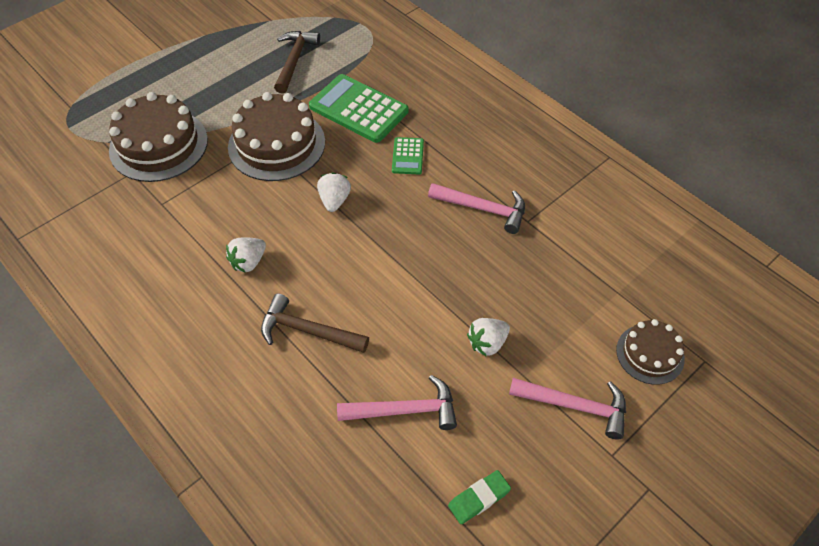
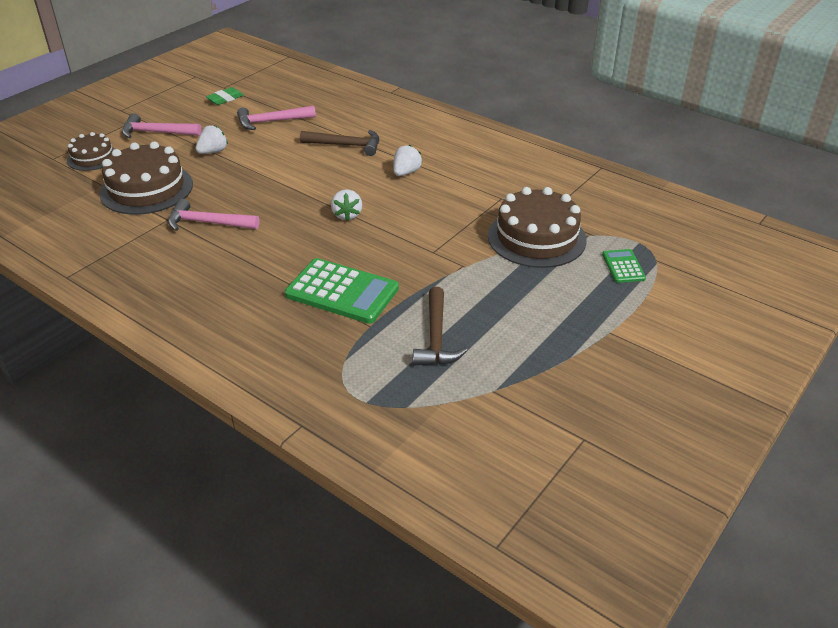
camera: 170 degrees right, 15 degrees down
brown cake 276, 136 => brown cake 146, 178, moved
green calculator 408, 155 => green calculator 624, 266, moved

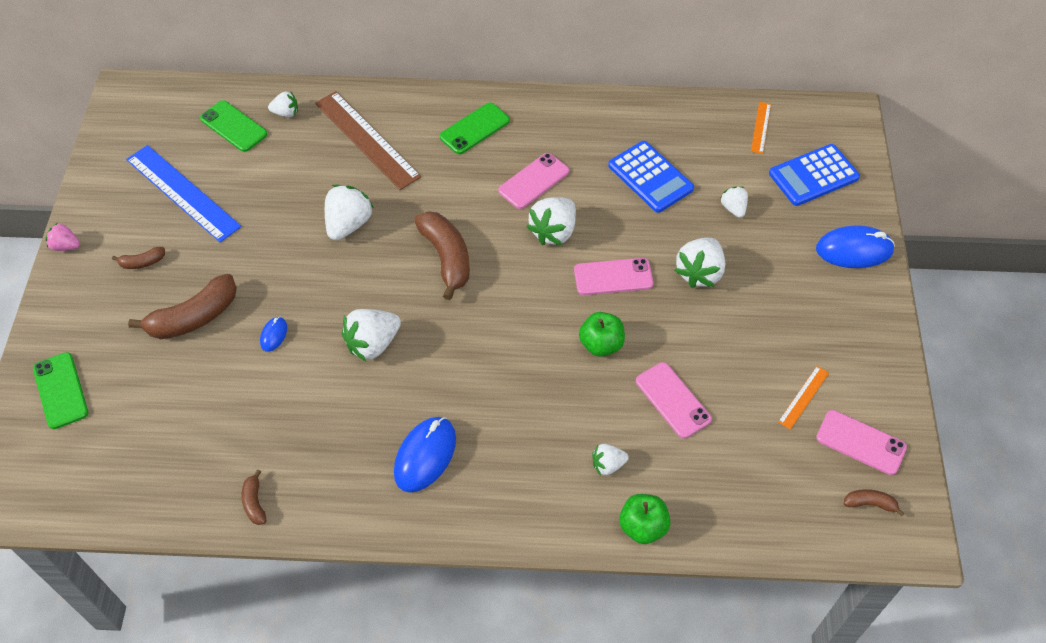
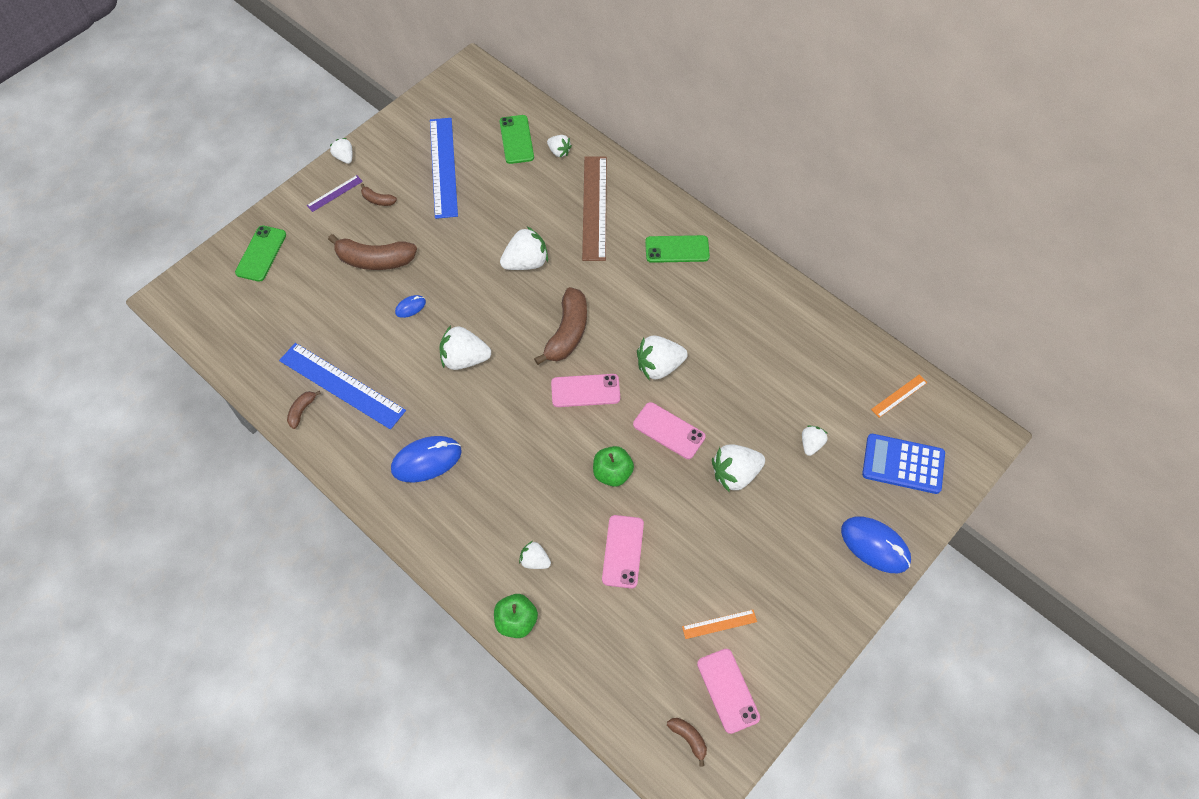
camera: 40 degrees right, 5 degrees up
nothing => blue ruler 342, 386
nothing => purple ruler 335, 193
pink strawberry 62, 237 => white strawberry 341, 151
pink phone 533, 181 => pink phone 585, 390, moved
blue calculator 651, 177 => nothing

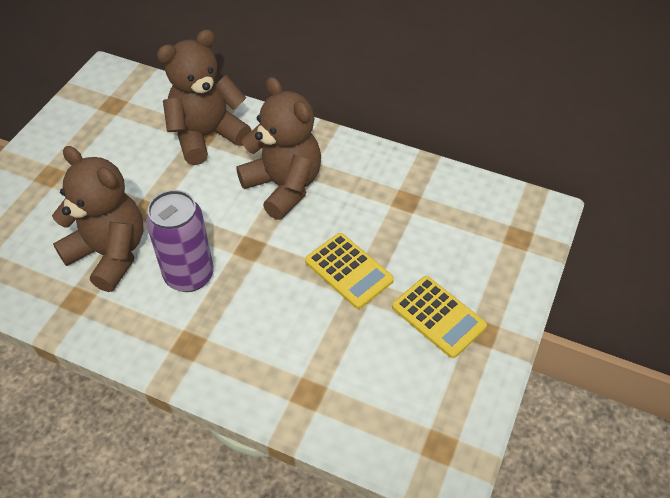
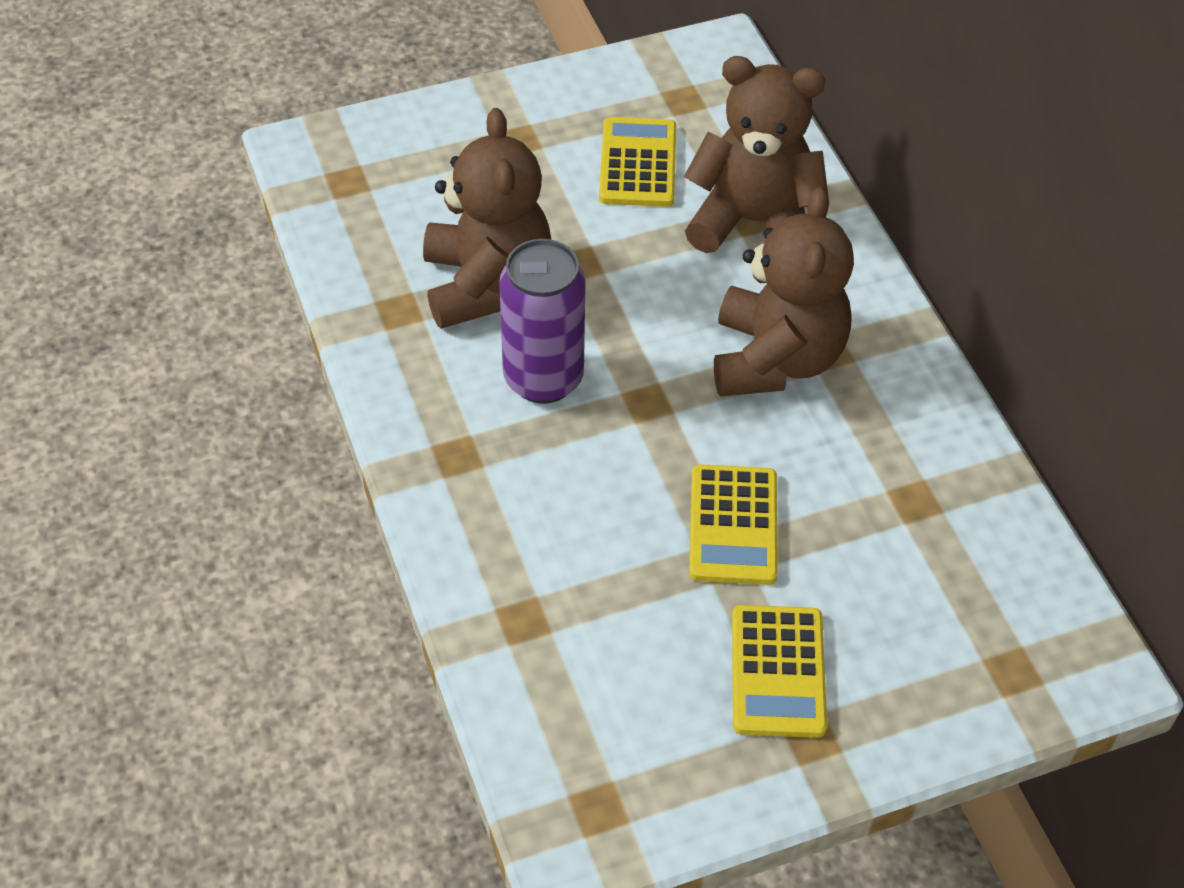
camera: 45 degrees right, 0 degrees up
nothing => yellow calculator 637, 162

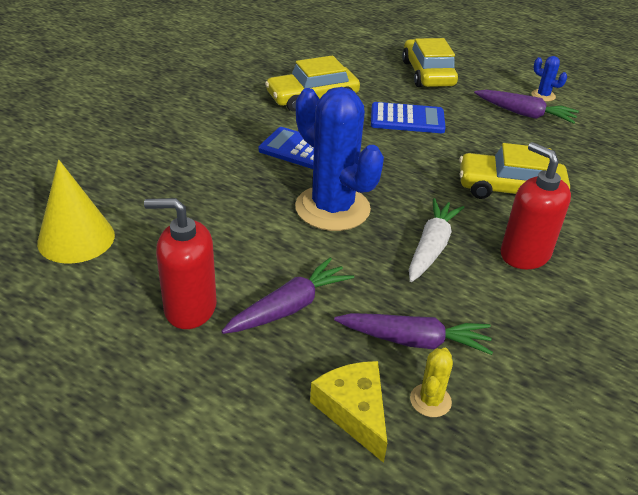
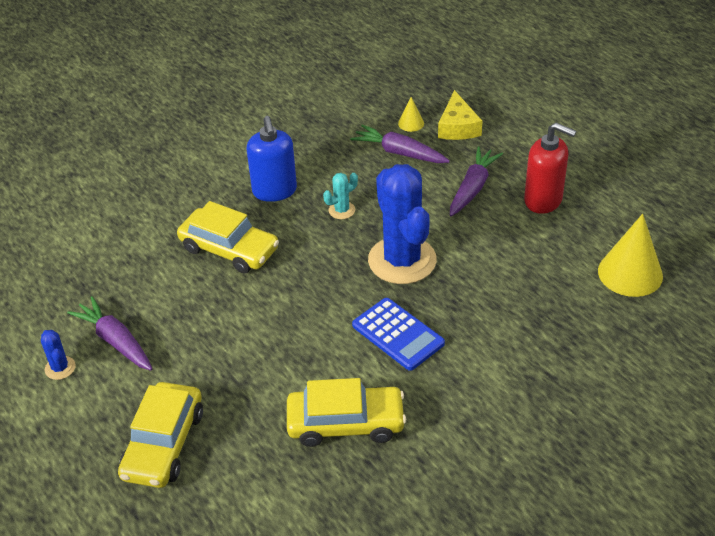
camera: 155 degrees left, 5 degrees up
red soap dispenser 536, 205 => blue soap dispenser 272, 159
white carrot 437, 240 => turquoise cactus 340, 196
yellow cactus 431, 382 => yellow cone 411, 114
purple carrot 287, 296 => purple carrot 476, 181, 135 degrees clockwise
blue calculator 408, 117 => nothing

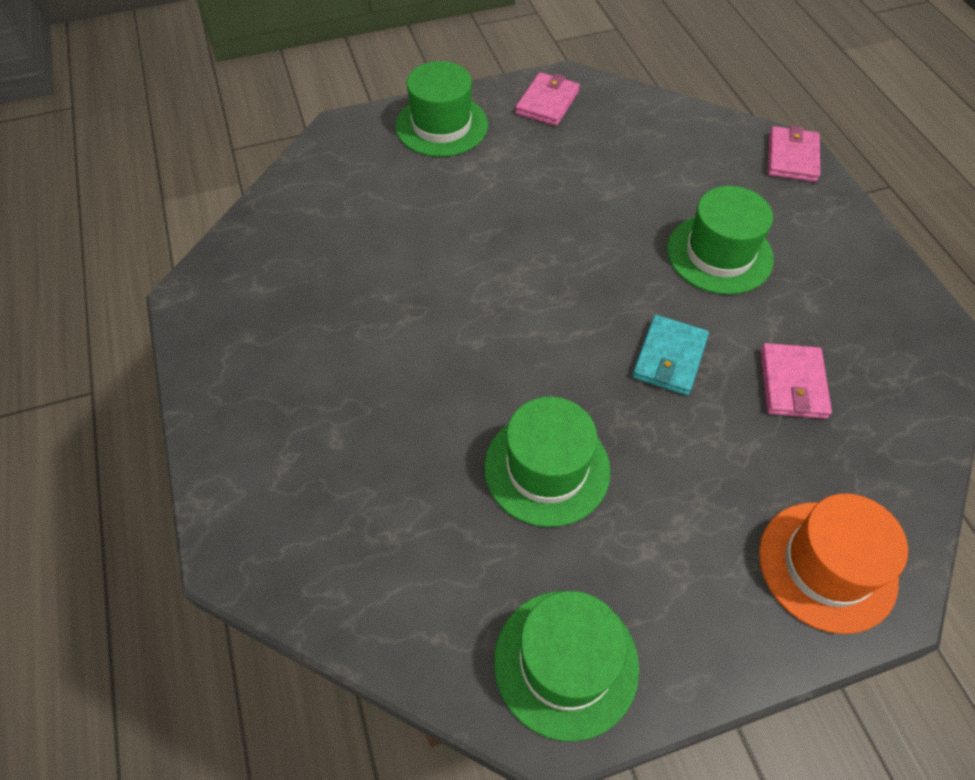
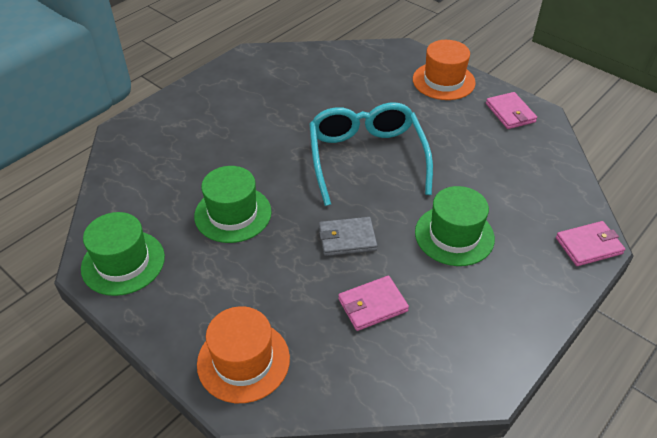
camera: 60 degrees right, 10 degrees down
nothing => turquoise glasses 371, 154
turquoise wallet 670, 355 => grey wallet 348, 236
green hat 441, 109 => orange hat 444, 70
pink wallet 547, 99 => pink wallet 511, 110, 75 degrees clockwise

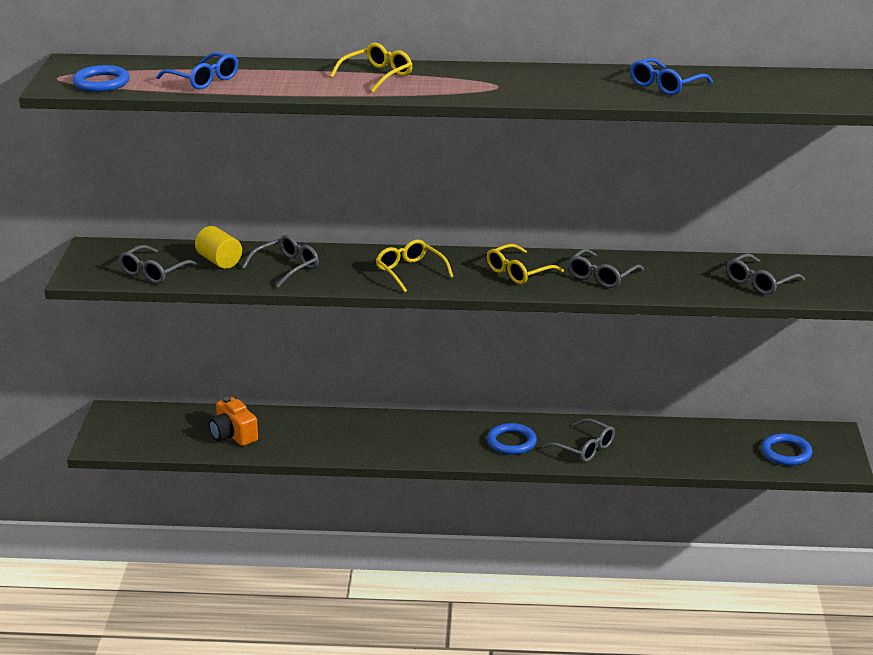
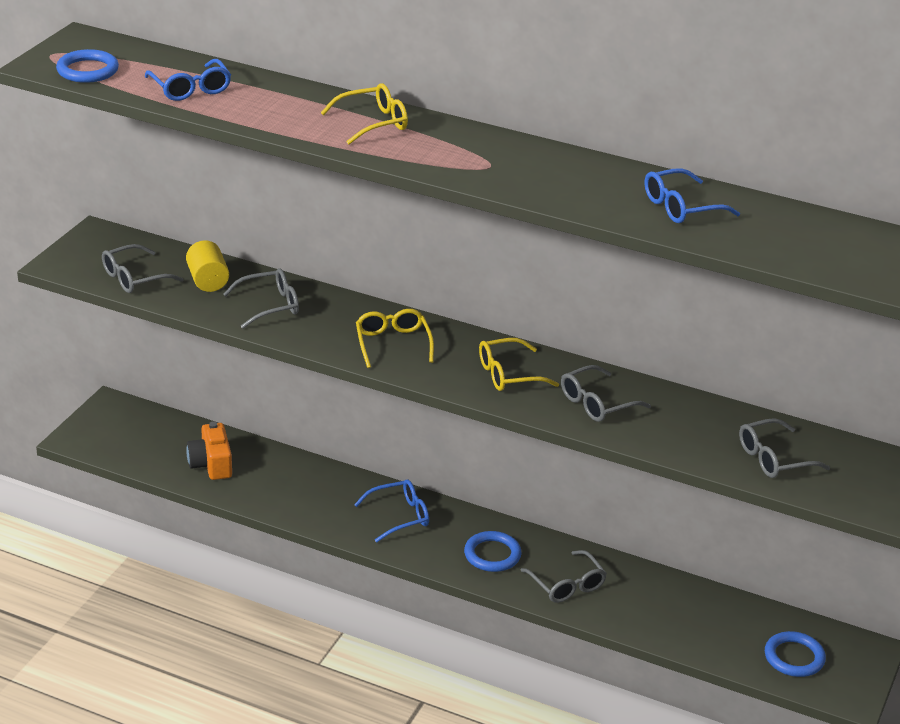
camera: 20 degrees right, 5 degrees up
nothing => blue glasses 391, 510

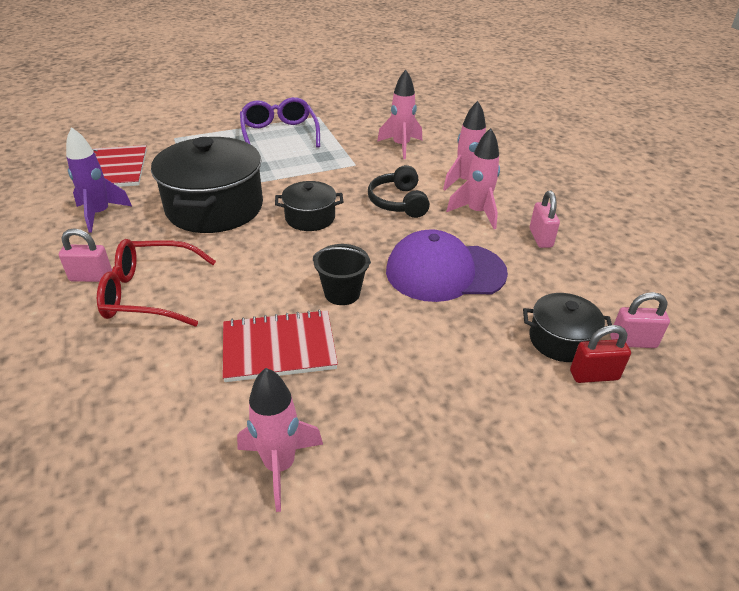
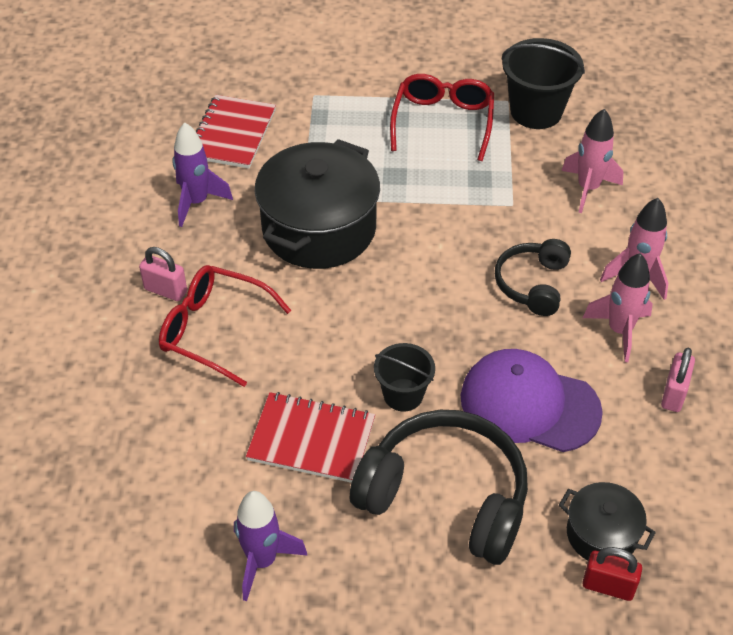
camera: 25 degrees right, 10 degrees up
pink rocket 280, 440 => purple rocket 271, 546
nothing => black headphones 438, 487
purple glasses 280, 122 => red glasses 442, 117
nothing => black bucket 543, 83
black pot 309, 206 => nothing
pink padlock 640, 320 => nothing

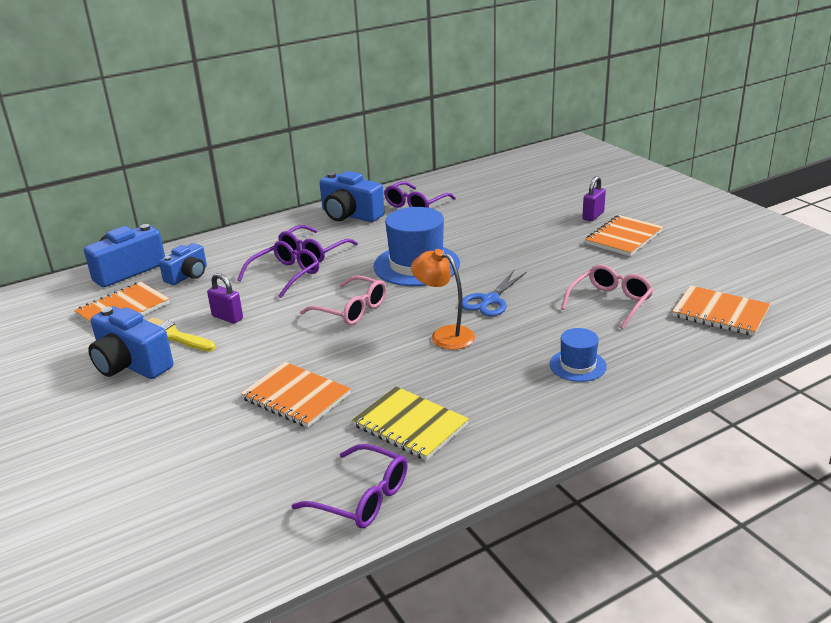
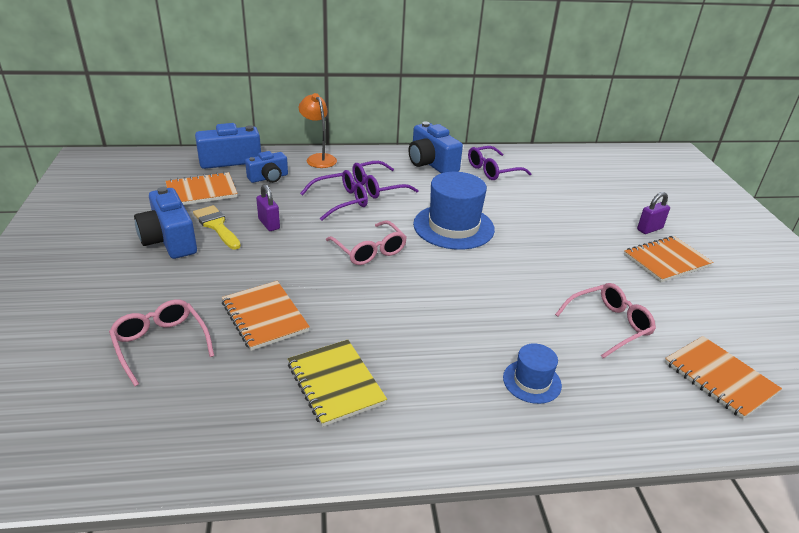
camera: 20 degrees right, 5 degrees up
nothing => pink glasses 161, 343
orange lamp 443, 299 => orange lamp 318, 130, moved
purple glasses 350, 486 => nothing
blue scissors 494, 293 => nothing

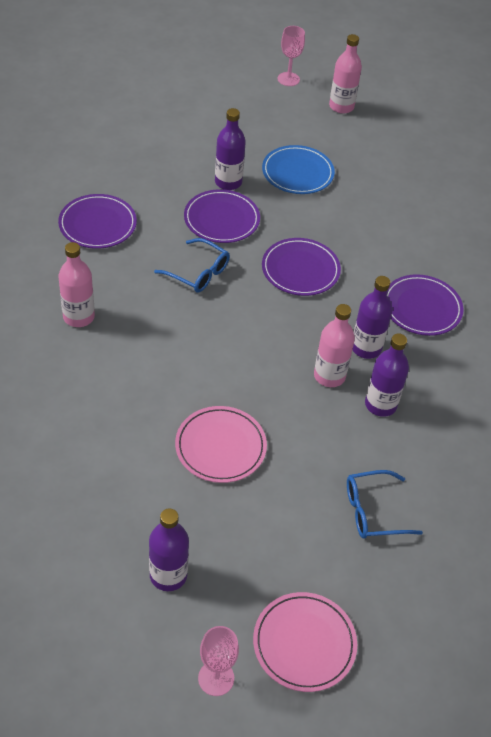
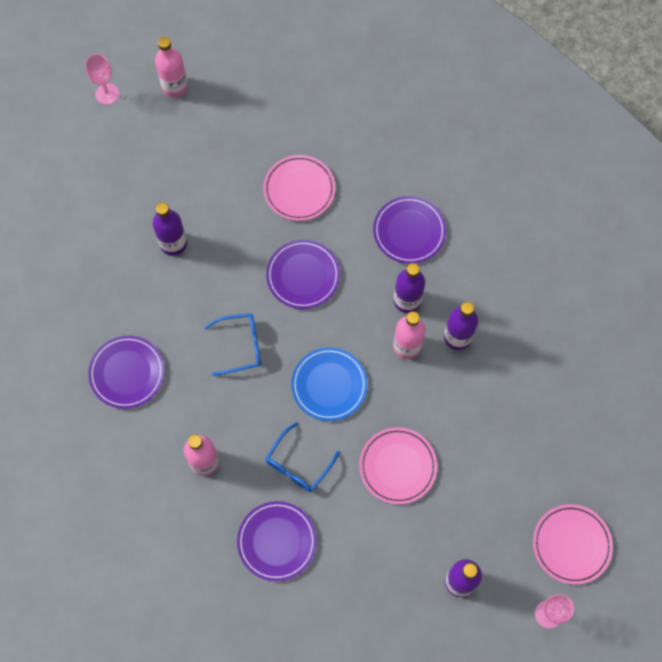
camera: 40 degrees left, 20 degrees up
purple plate 222, 216 => purple plate 277, 541, moved
nothing => pink plate 299, 188
blue glasses 385, 504 => blue glasses 303, 457, moved
blue plate 298, 169 => blue plate 329, 384, moved

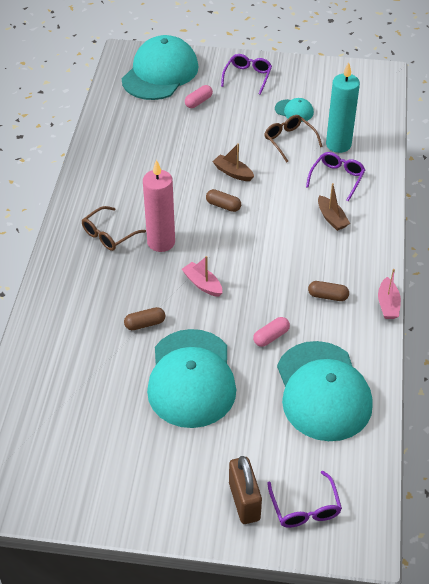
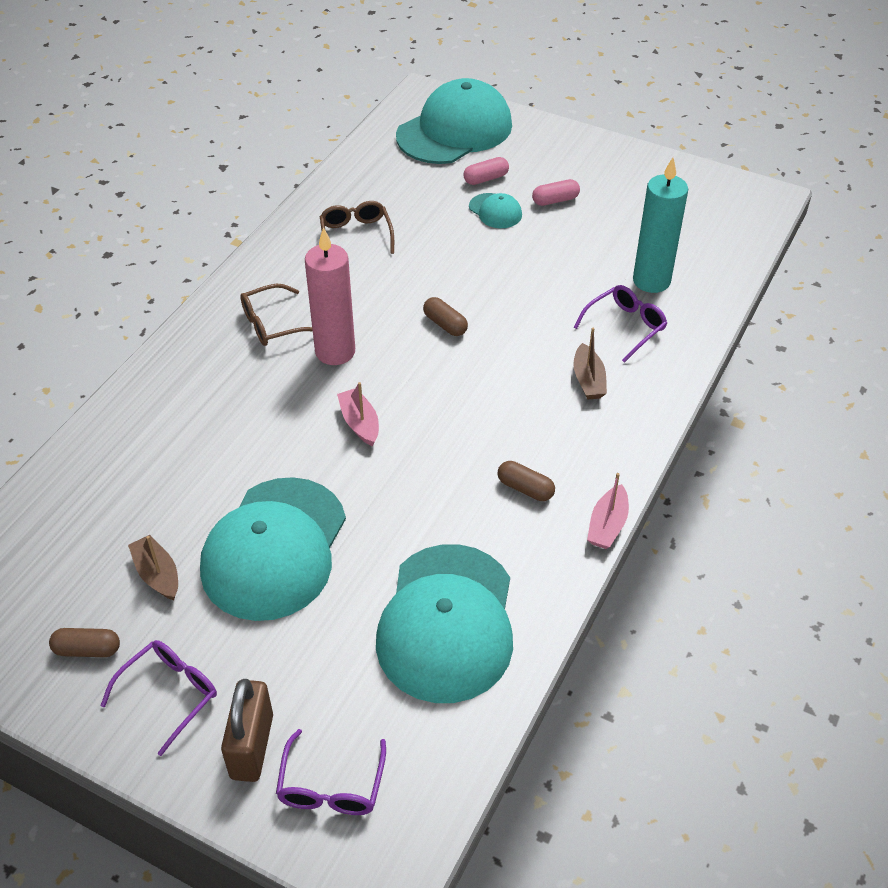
camera: 20 degrees right, 0 degrees up
brown capsule 144, 318 => brown capsule 84, 642, moved
purple glasses 246, 74 => purple glasses 158, 698, moved
brown boat 233, 162 => brown boat 153, 567, moved
brown glasses 293, 138 => brown glasses 357, 227, moved
turquoise cap 294, 110 => turquoise cap 495, 210, moved
pink capsule 271, 332 => pink capsule 556, 192, moved

